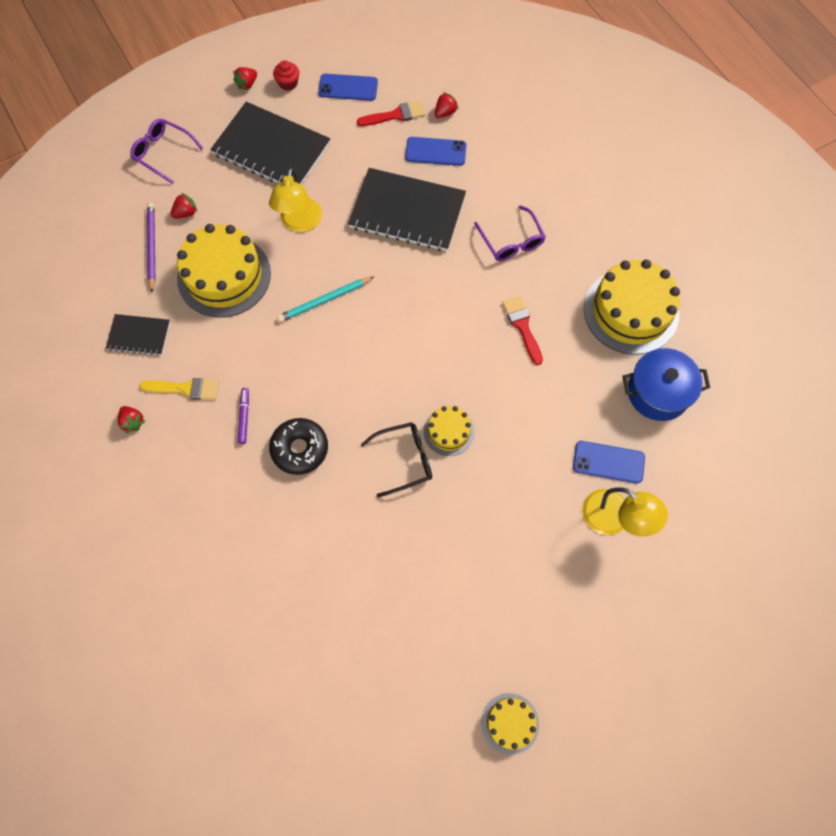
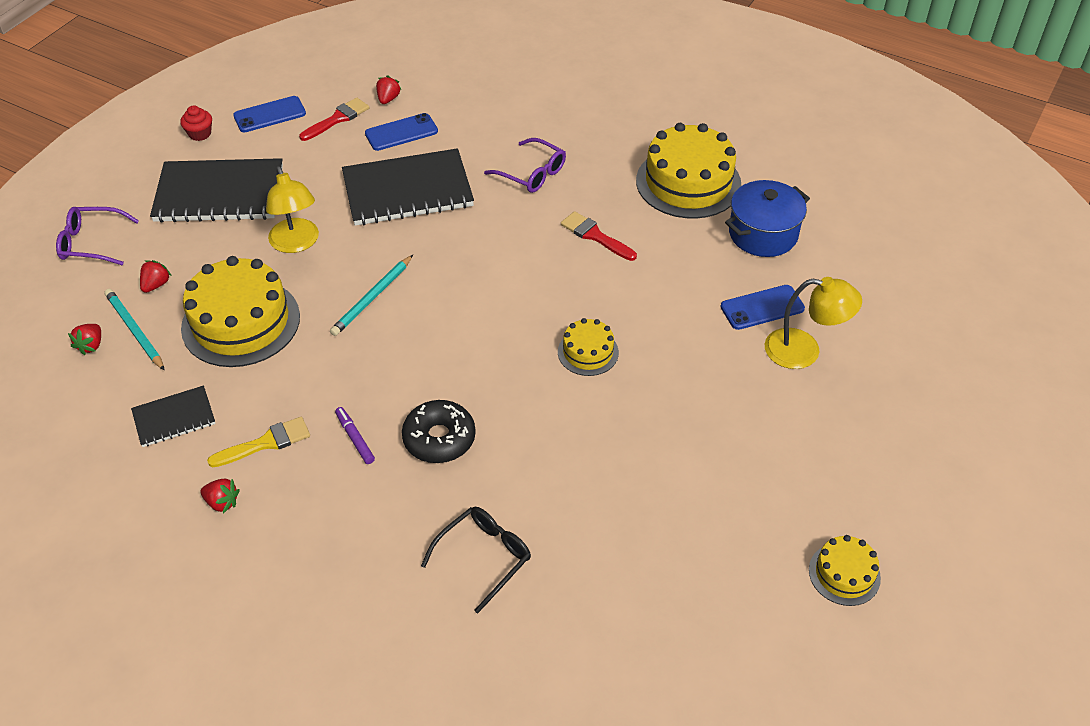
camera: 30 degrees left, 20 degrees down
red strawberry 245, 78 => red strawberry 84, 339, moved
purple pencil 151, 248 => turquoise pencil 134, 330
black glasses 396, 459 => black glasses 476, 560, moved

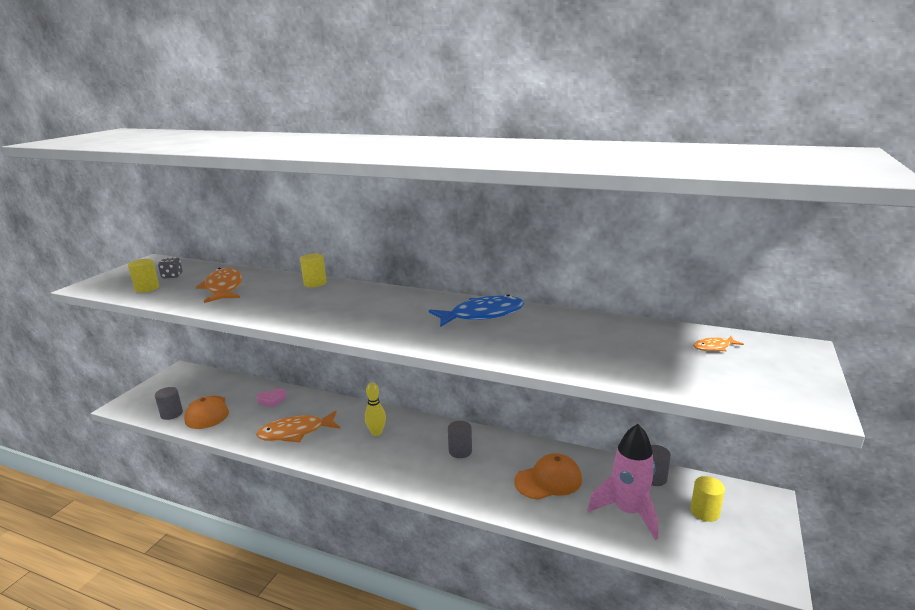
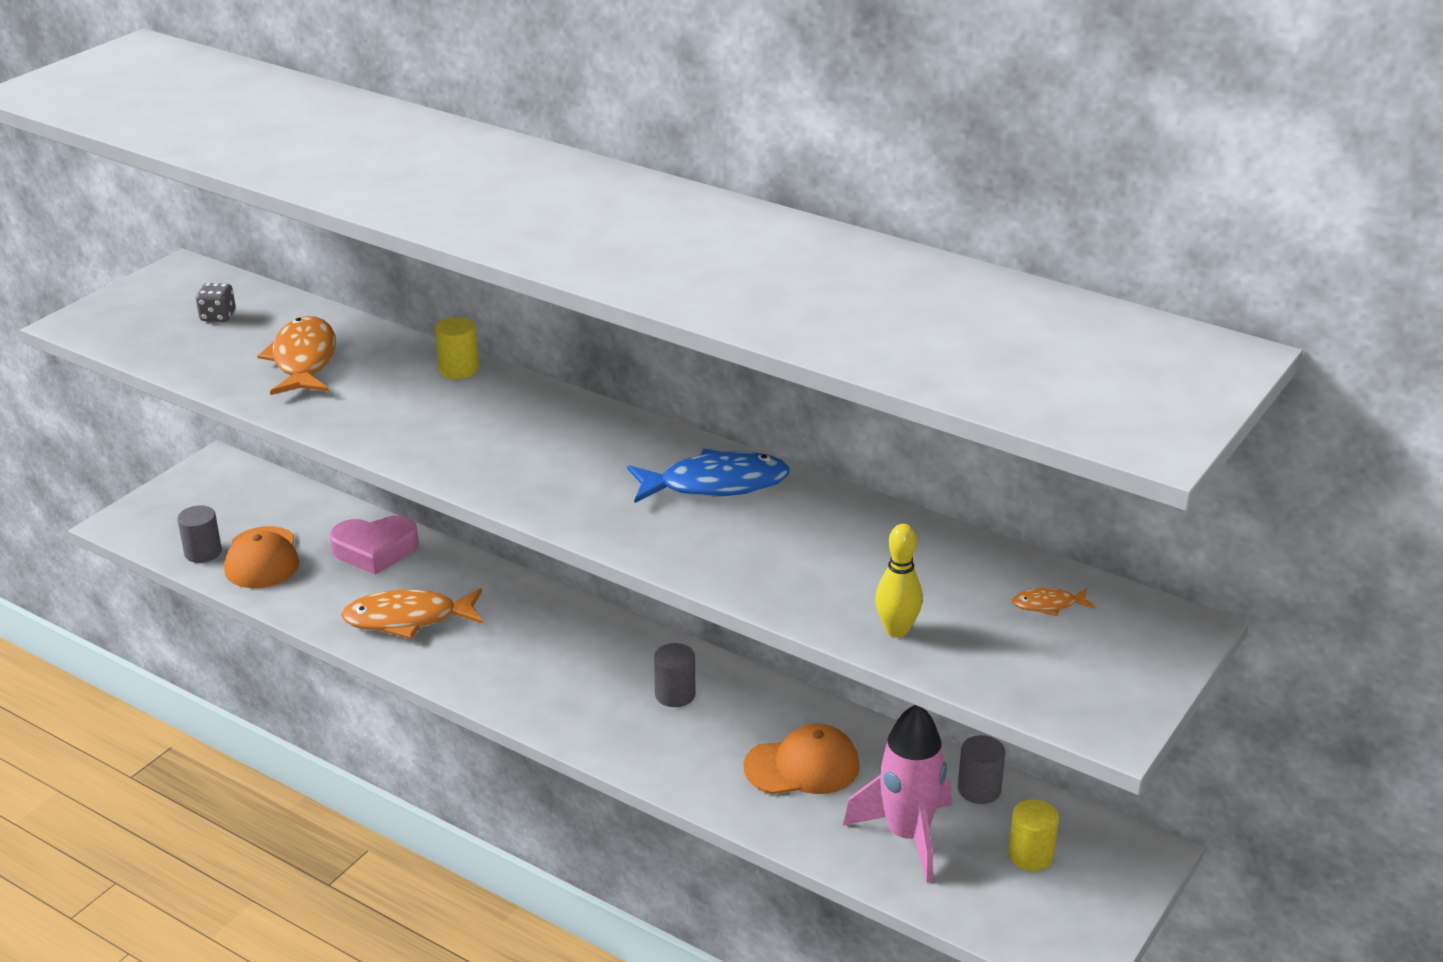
camera: 10 degrees right, 10 degrees up
pink heart 272, 397 => pink heart 374, 545, x1.68
yellow bowling pin 375, 409 => yellow bowling pin 899, 580, moved
yellow cylinder 143, 275 => nothing

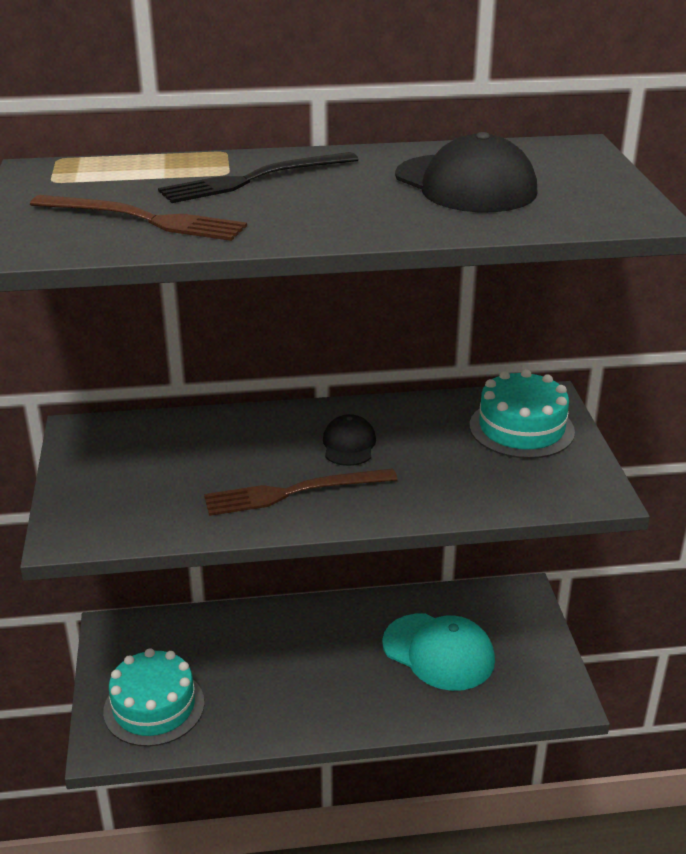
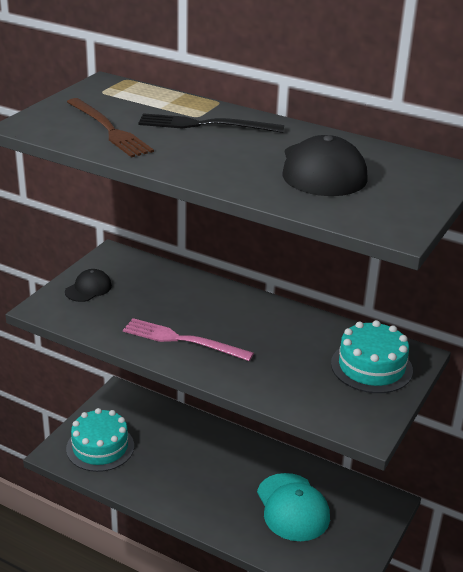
camera: 35 degrees right, 0 degrees up
black cap 349, 440 => black cap 88, 285, moved
brown fork 301, 492 => pink fork 188, 339

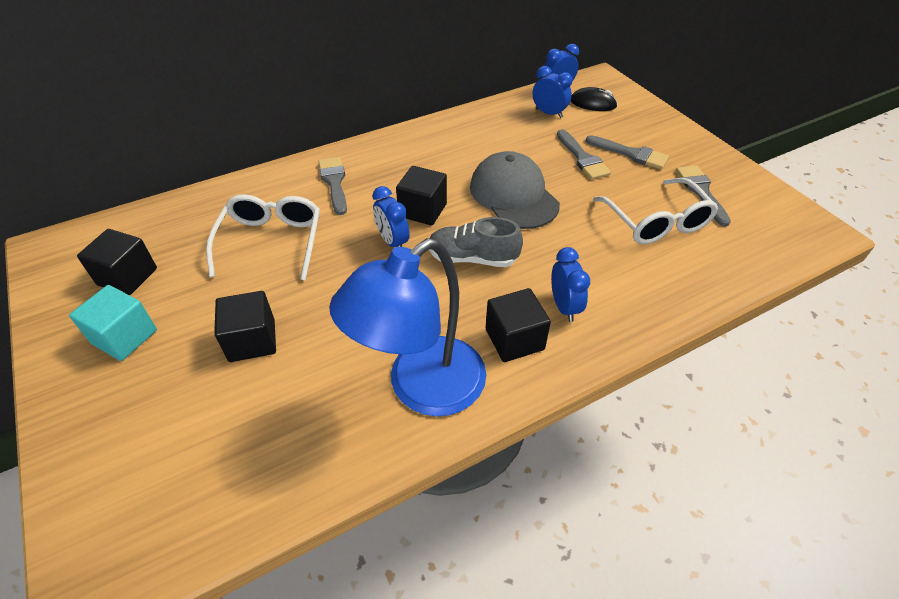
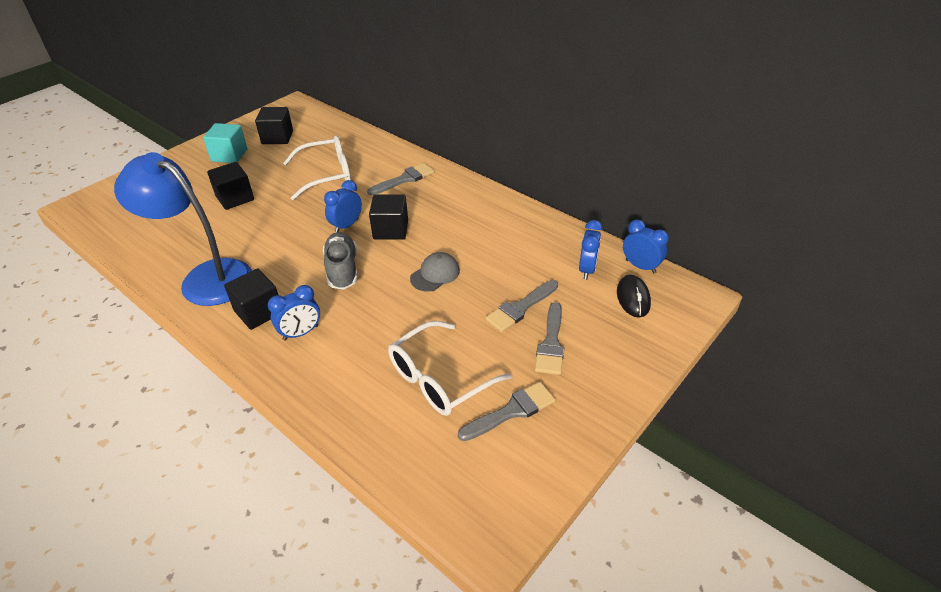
camera: 70 degrees right, 5 degrees down
grey cap 515, 190 => grey cap 435, 272, x0.55

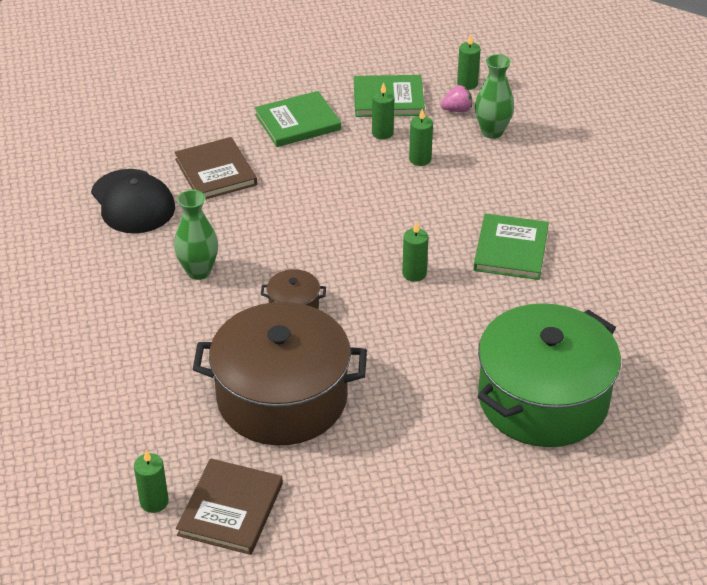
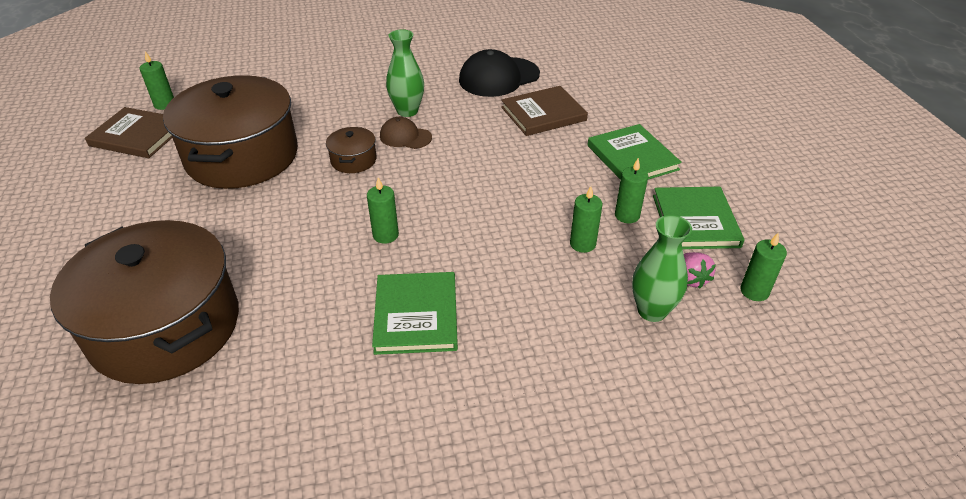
camera: 90 degrees right, 0 degrees up
green pot 549, 375 => brown pot 144, 302
green book 511, 247 => green book 415, 313, 75 degrees clockwise
nothing => brown cap 406, 133

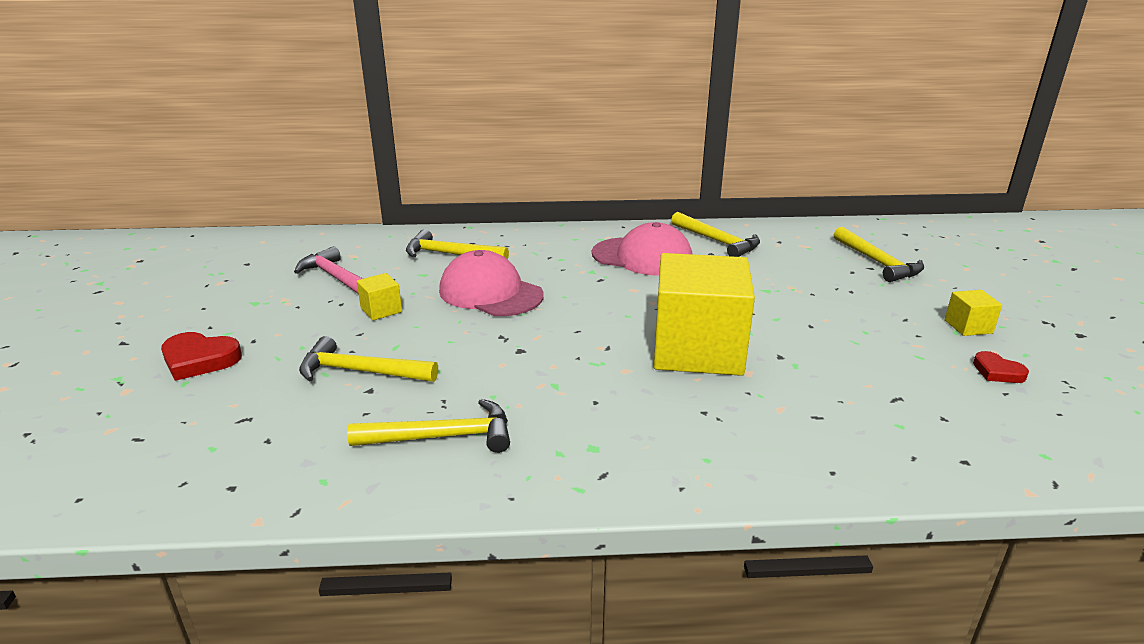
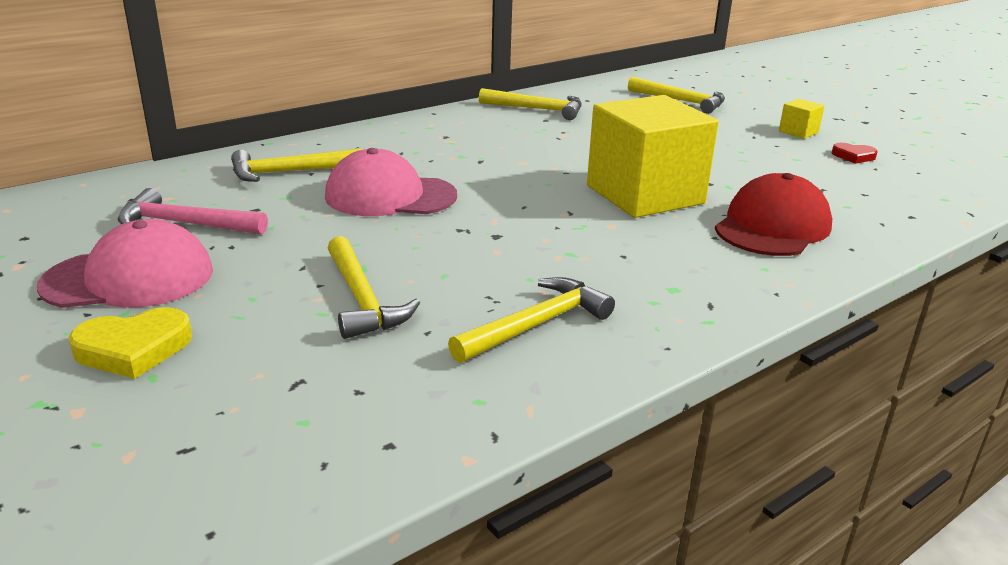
camera: 35 degrees left, 0 degrees up
pink cap 642, 249 => pink cap 125, 263, moved
red heart 201, 356 => yellow heart 130, 343
yellow hammer 368, 359 => yellow hammer 374, 287, 90 degrees counterclockwise
nothing => red cap 773, 214
yellow cube 379, 297 => nothing

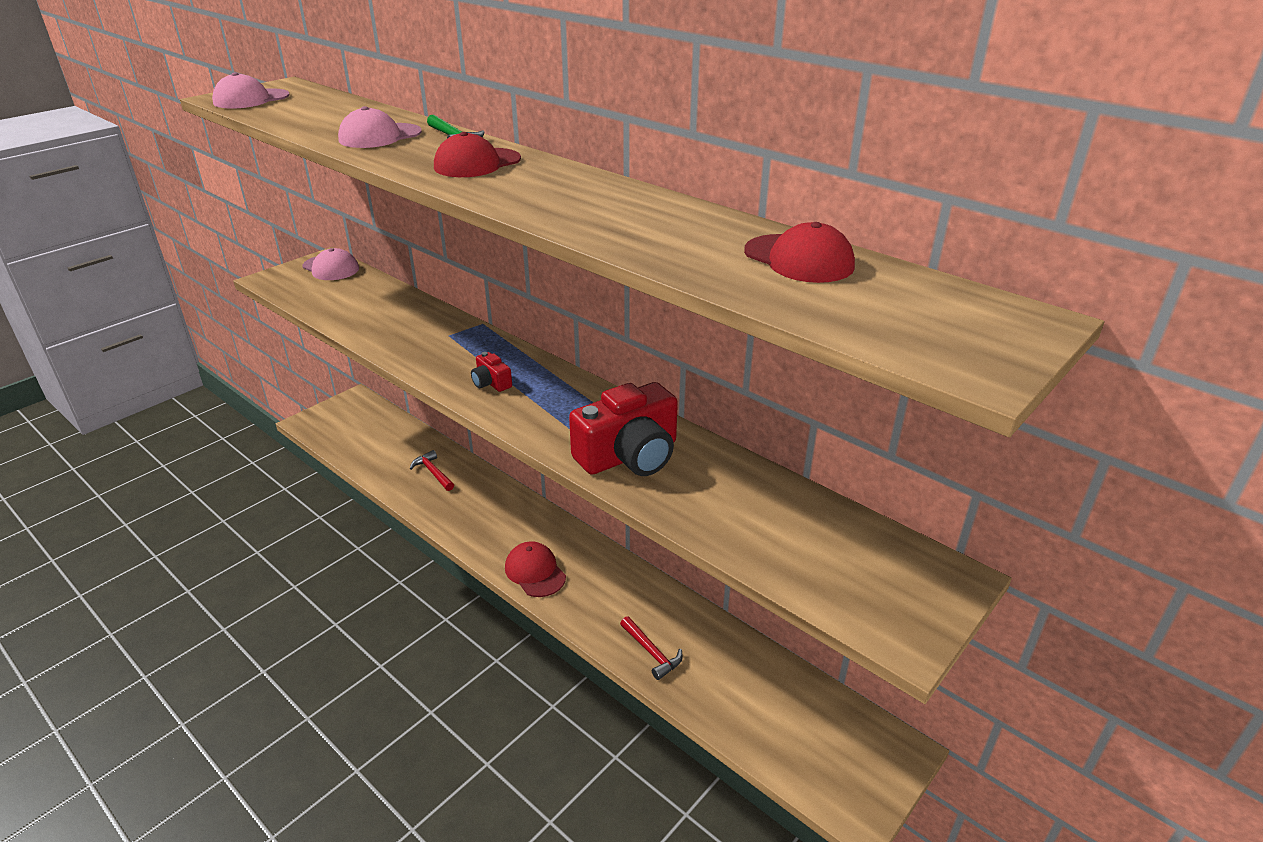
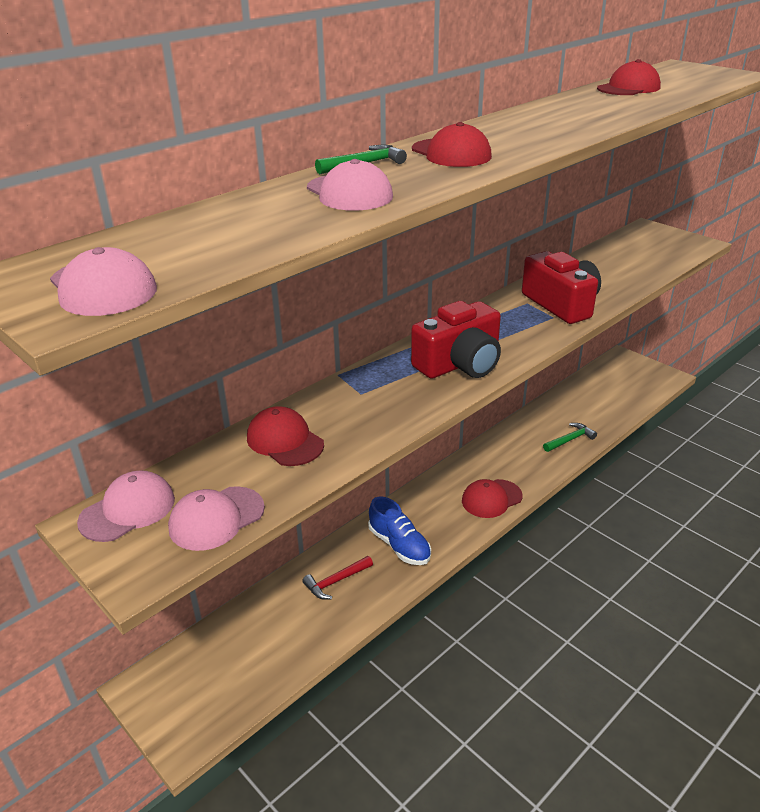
camera: 85 degrees left, 0 degrees up
nothing => pink cap 216, 518
nothing => red cap 285, 436
nothing => blue shoe 399, 531
red camera 491, 372 => red camera 456, 340, x2.18
red hammer 651, 648 => green hammer 570, 437

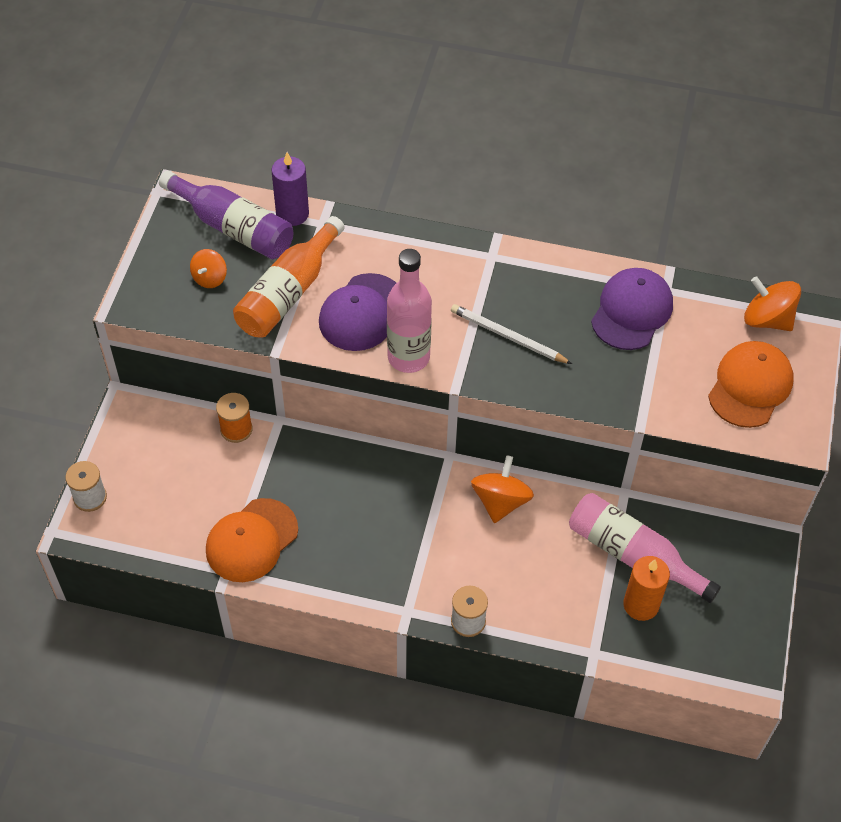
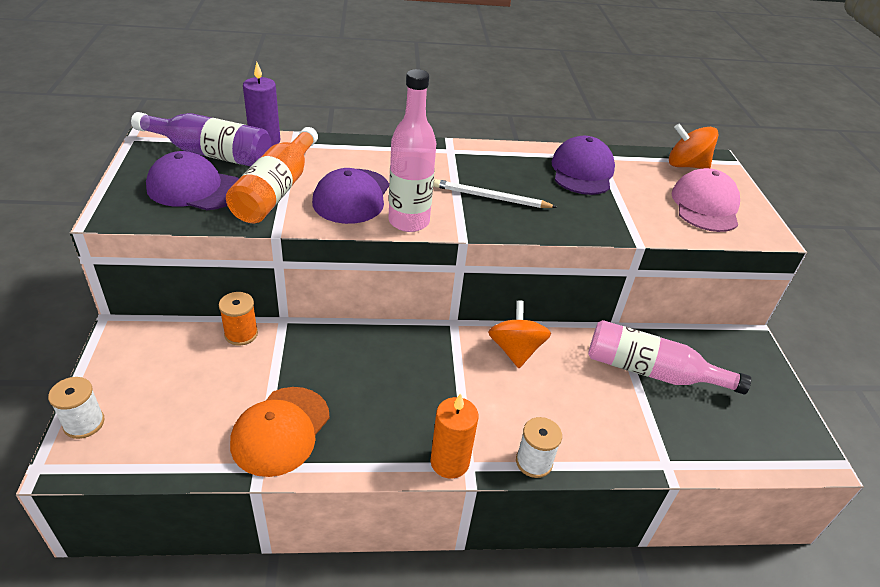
camera: 20 degrees left, 15 degrees down
orange spinning top 208, 268 => purple cap 192, 180
orange candle 646, 588 => orange candle 454, 436, moved
orange cap 751, 384 => pink cap 706, 200

